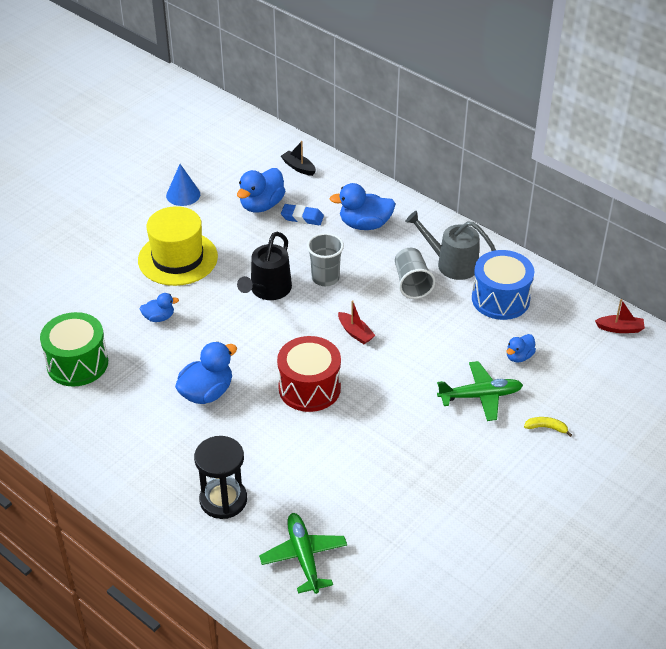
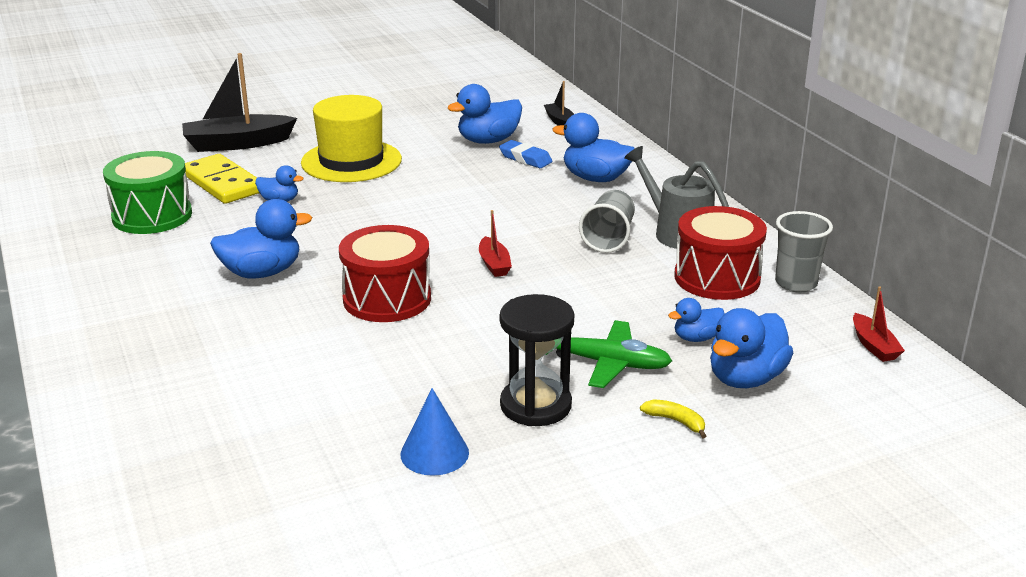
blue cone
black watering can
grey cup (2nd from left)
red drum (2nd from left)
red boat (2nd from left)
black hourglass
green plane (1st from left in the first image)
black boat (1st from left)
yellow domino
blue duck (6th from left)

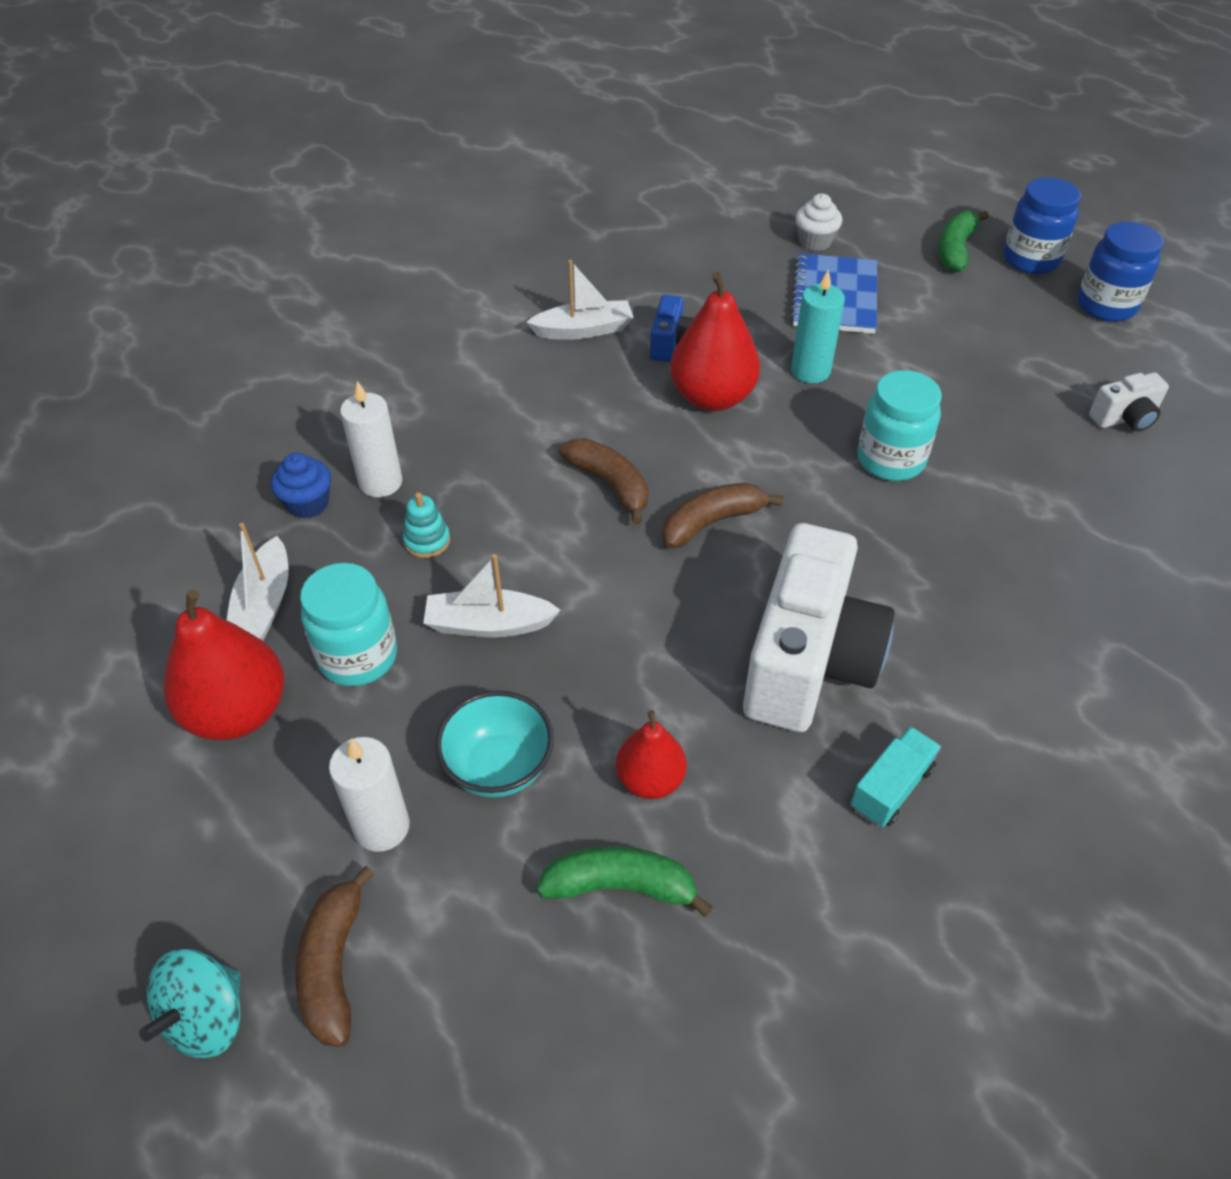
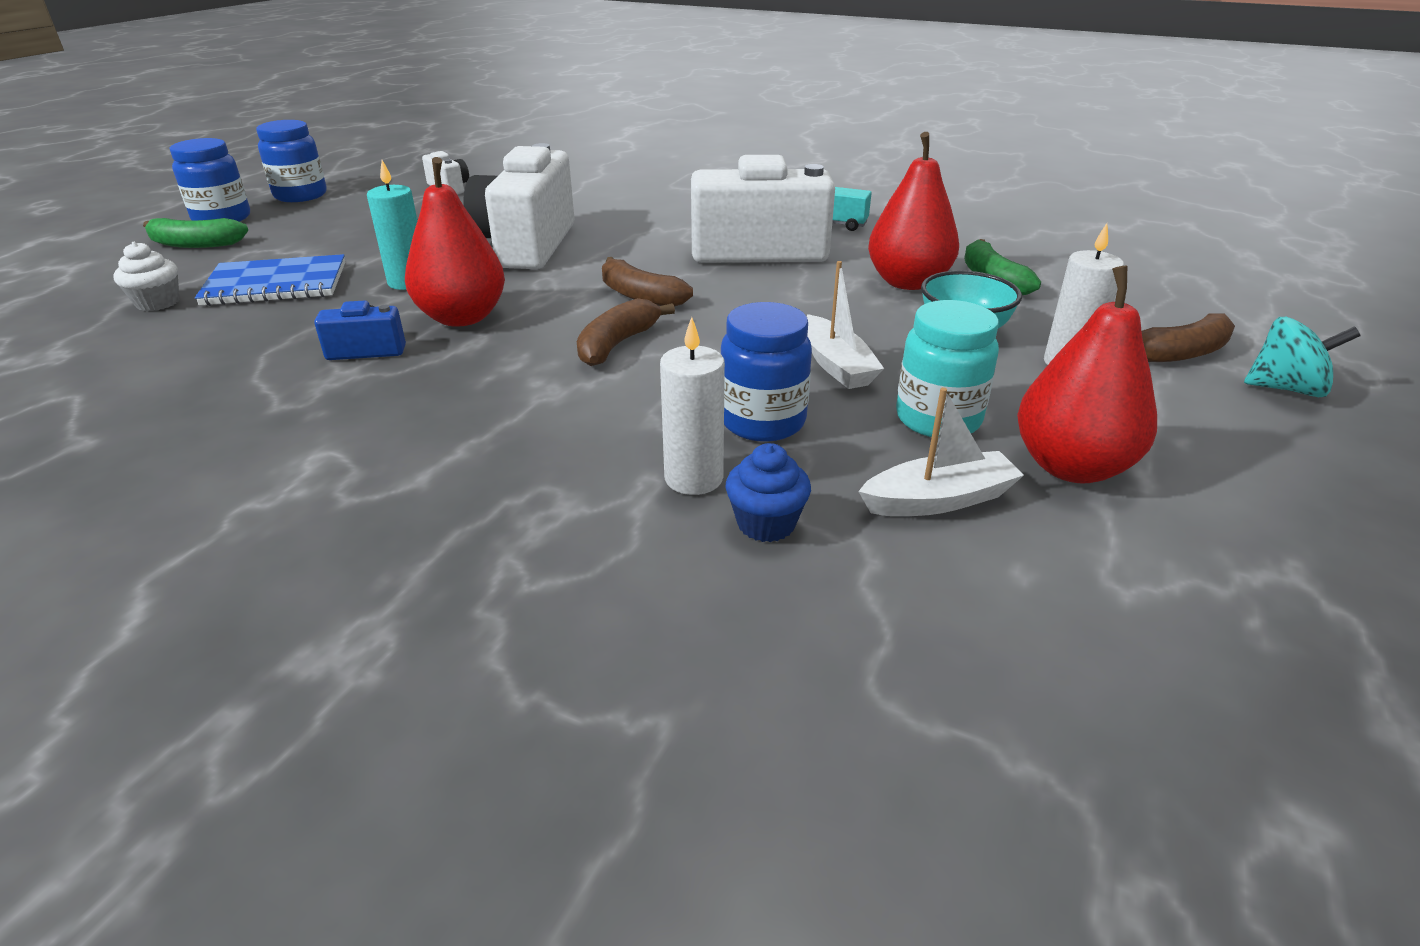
white boat (3rd from left in the first image)
white camera (2nd from left)
blue jar (3rd from left)
red pear (2nd from left)

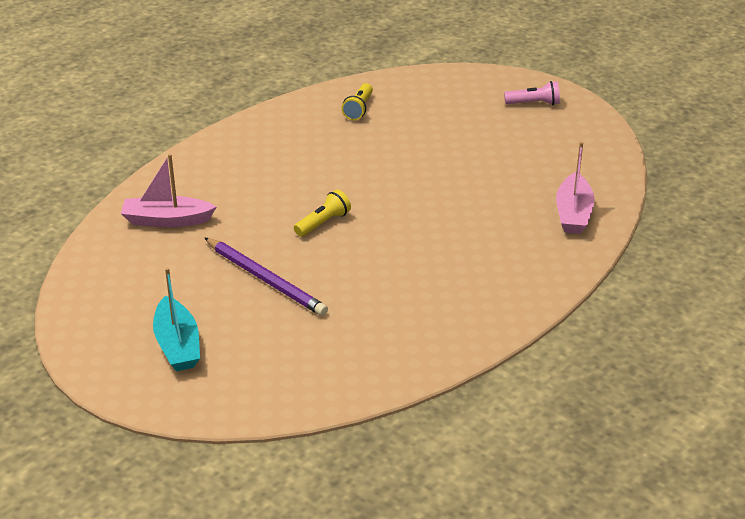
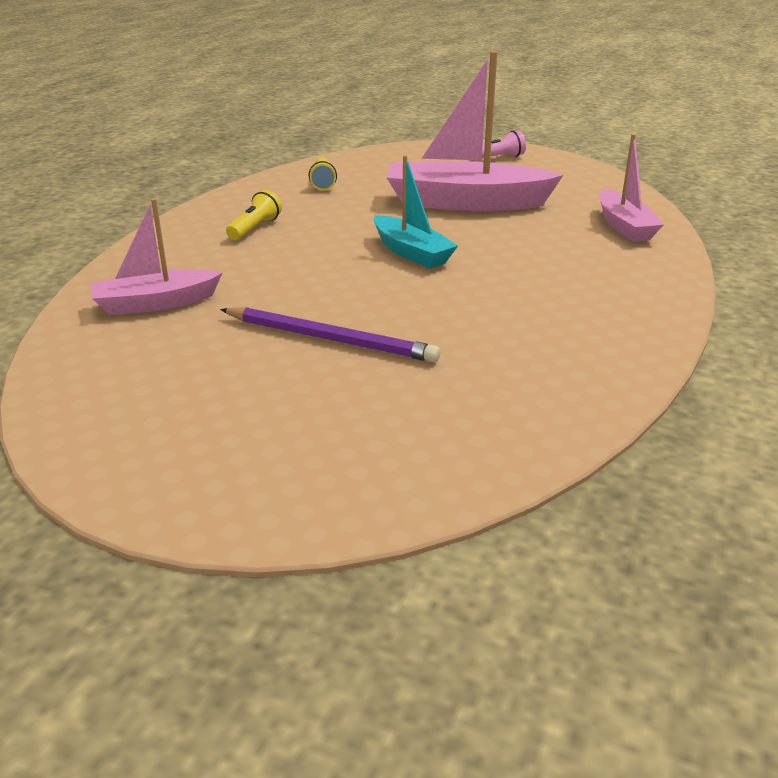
yellow flashlight (1st from left)
turquoise boat
pink boat (2nd from left)

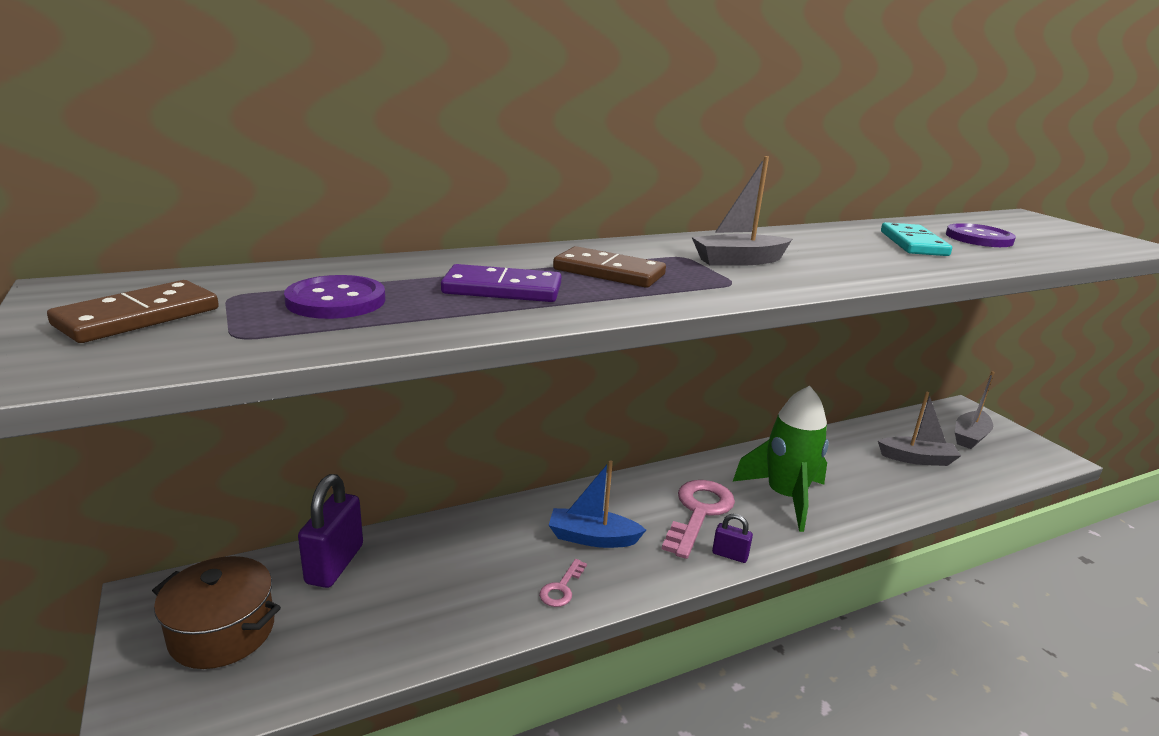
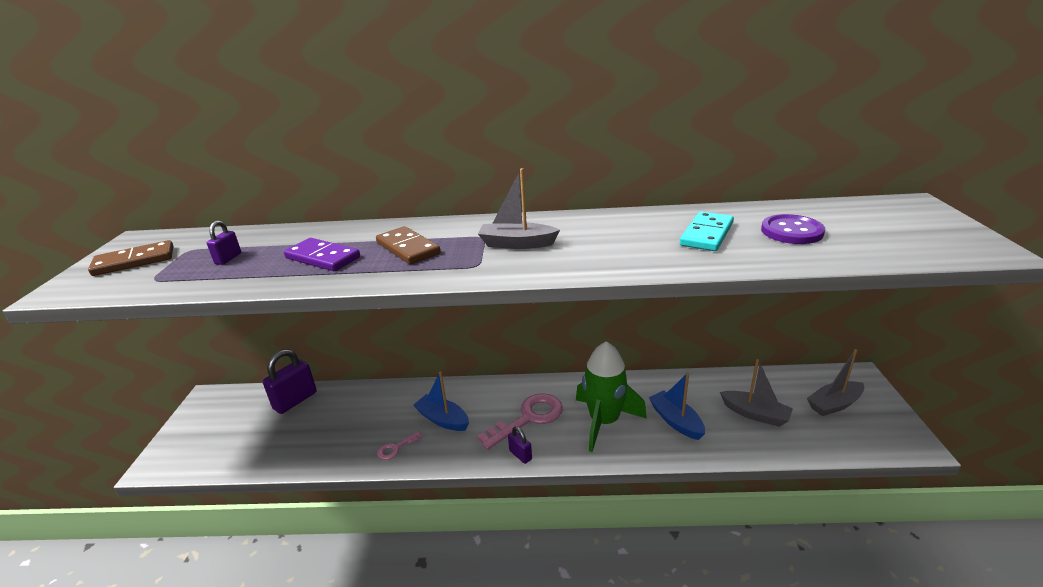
purple padlock (1st from left)
brown pot
blue boat (2nd from left)

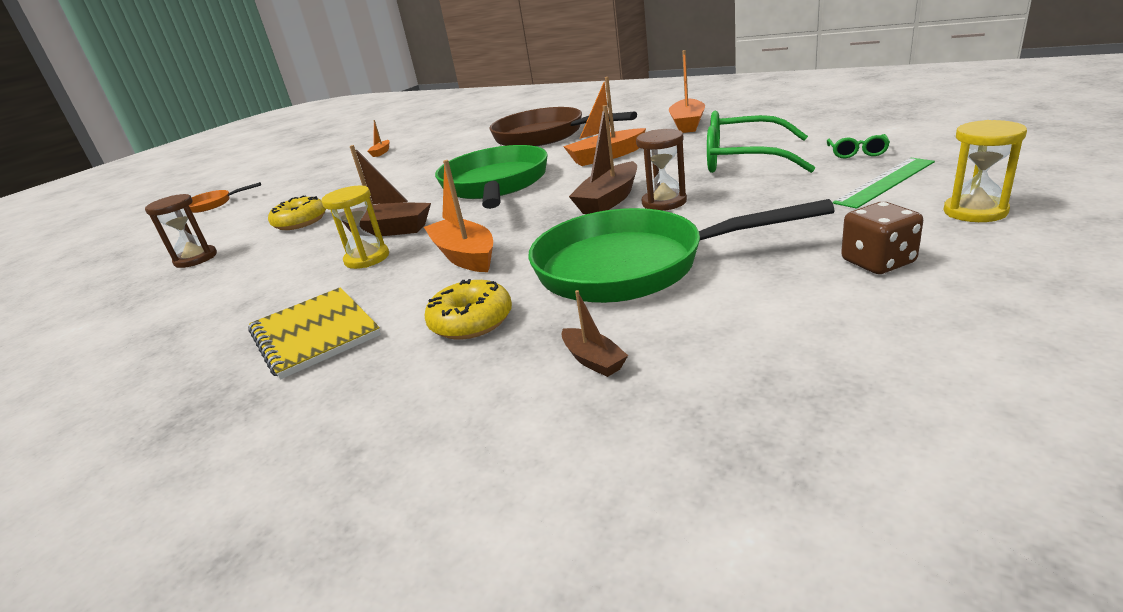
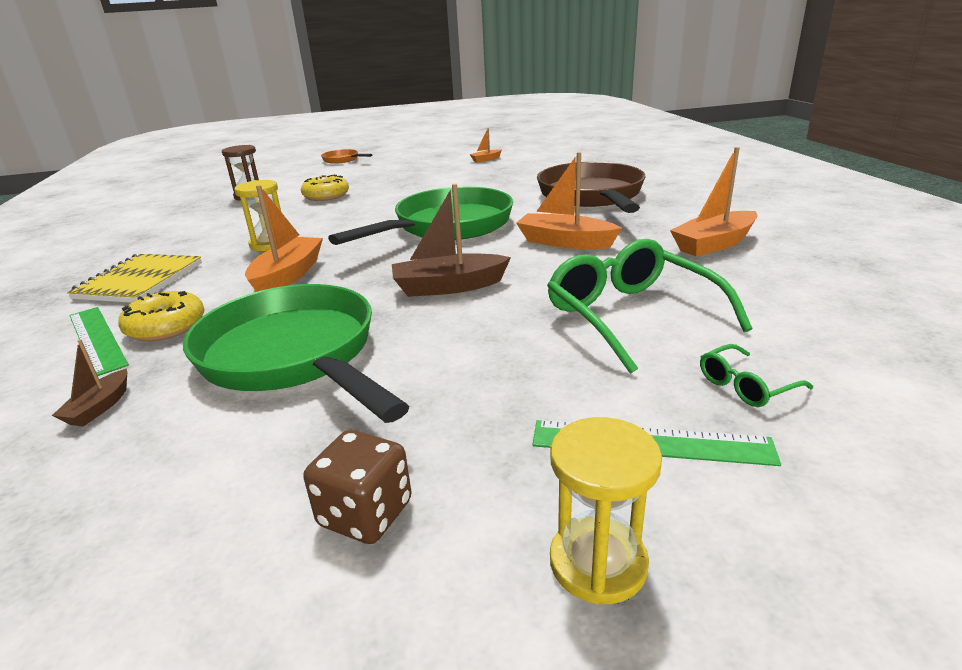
brown hourglass (2nd from left in the first image)
brown boat (1st from left in the first image)
green ruler (1st from left)

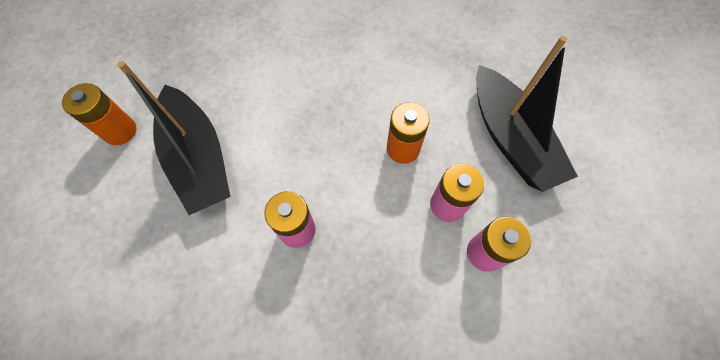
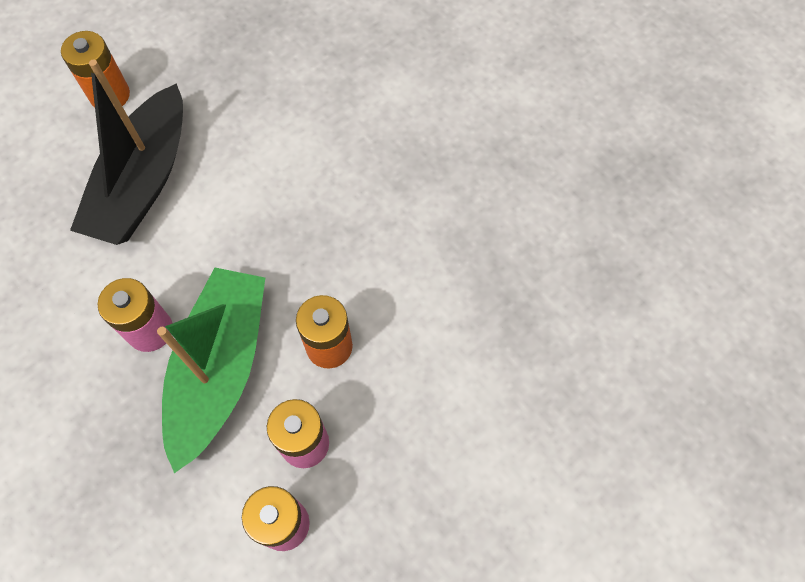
black boat (2nd from left in the first image)
green boat

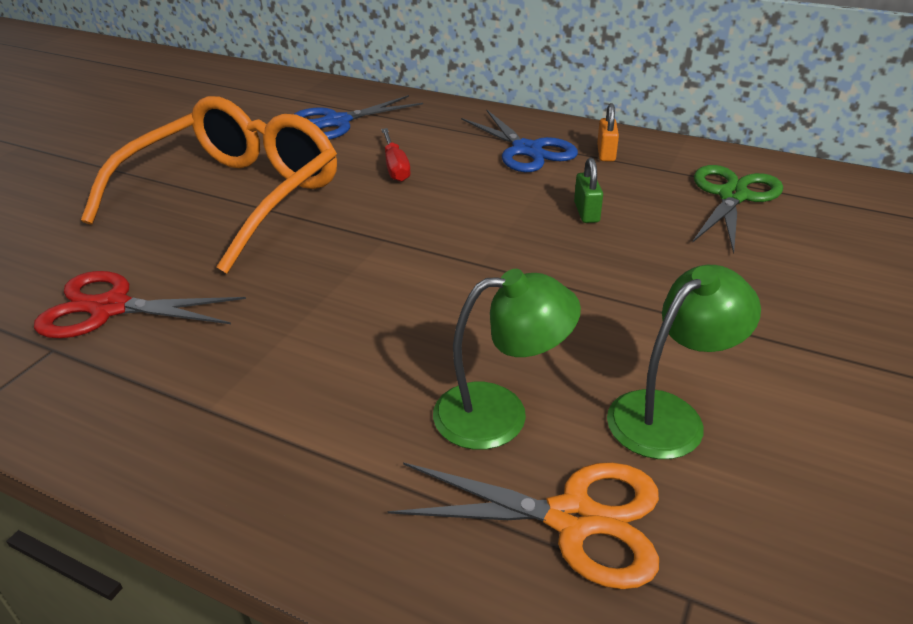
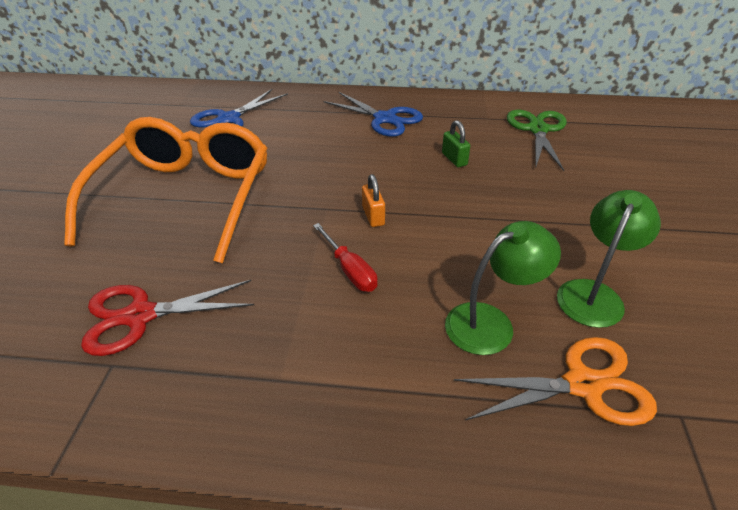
orange padlock
red screwdriver

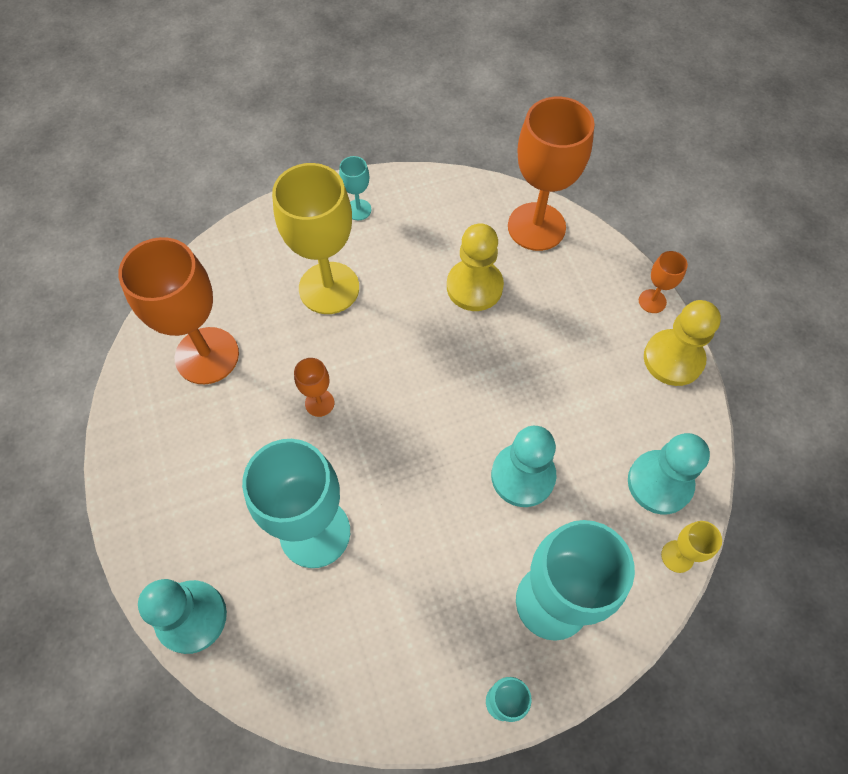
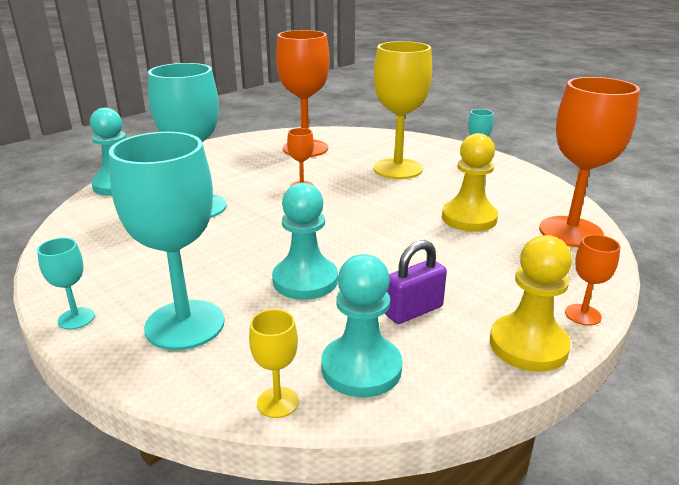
purple padlock

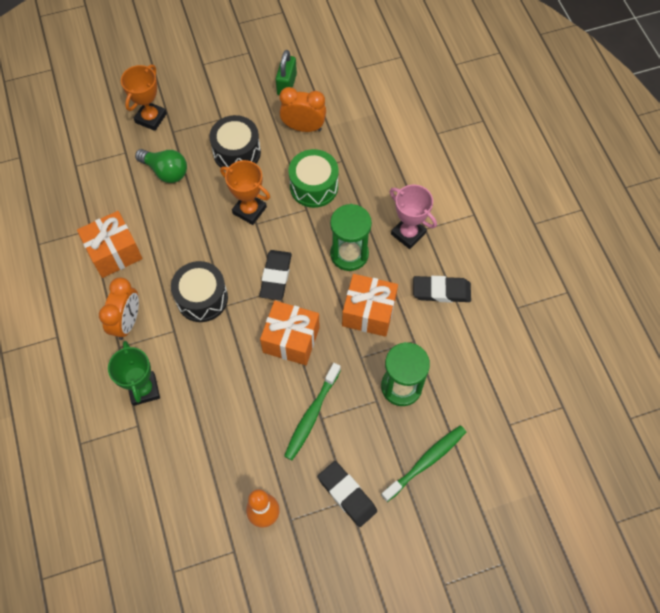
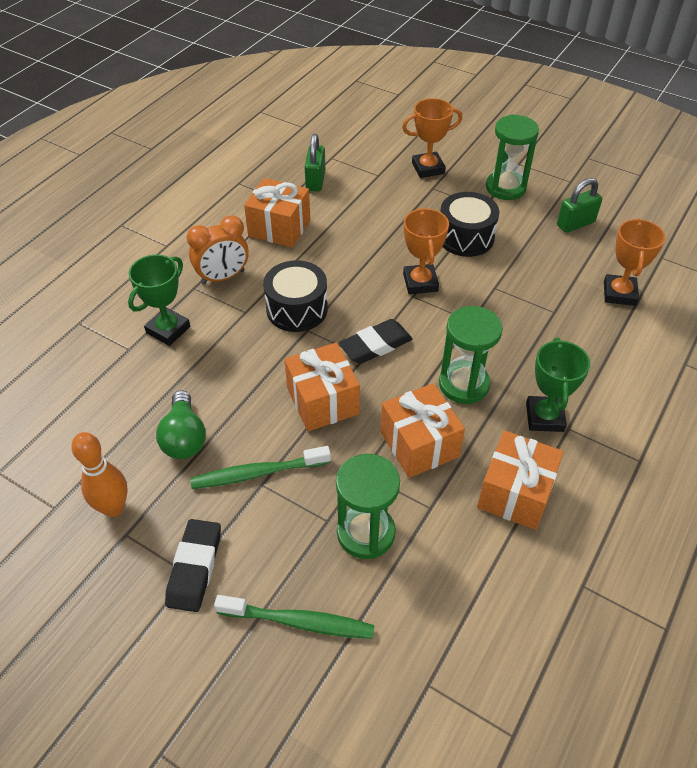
orange clock (2nd from left in the first image)
green light bulb
green drum
green trophy (2nd from left)
orange gift (4th from left)
green hourglass (3rd from left)
green padlock (1st from left)
orange trophy (3rd from left)

